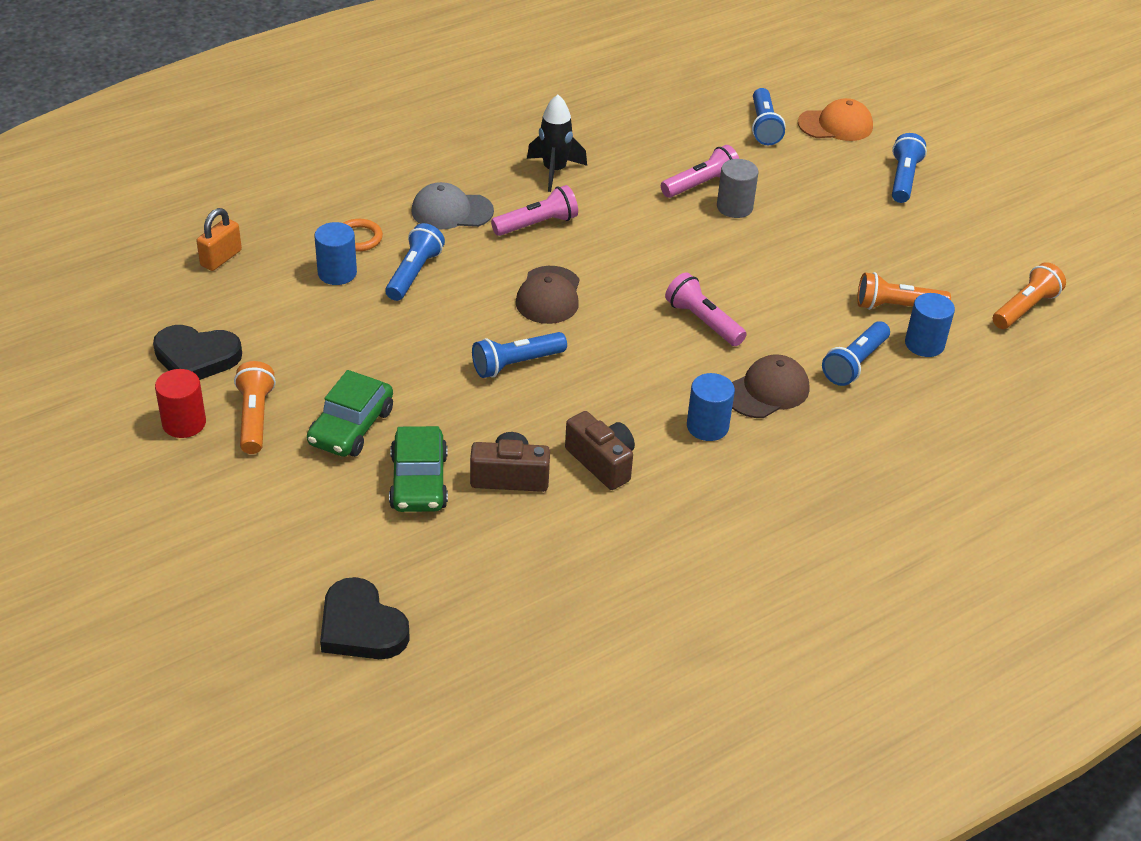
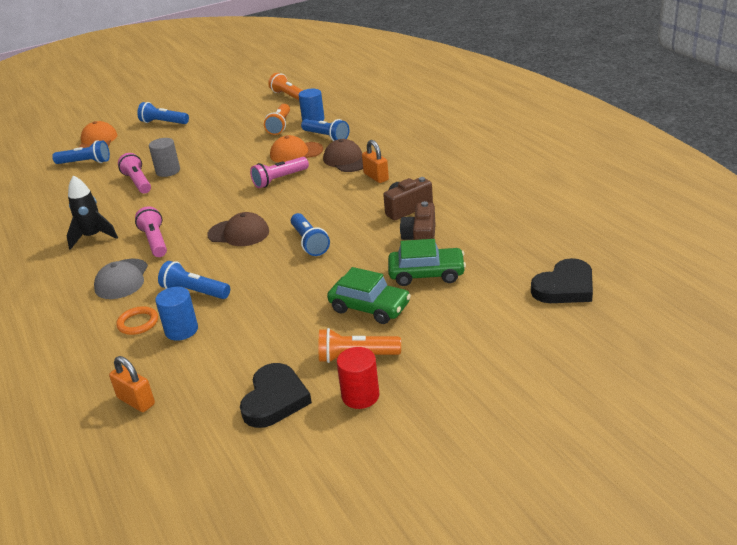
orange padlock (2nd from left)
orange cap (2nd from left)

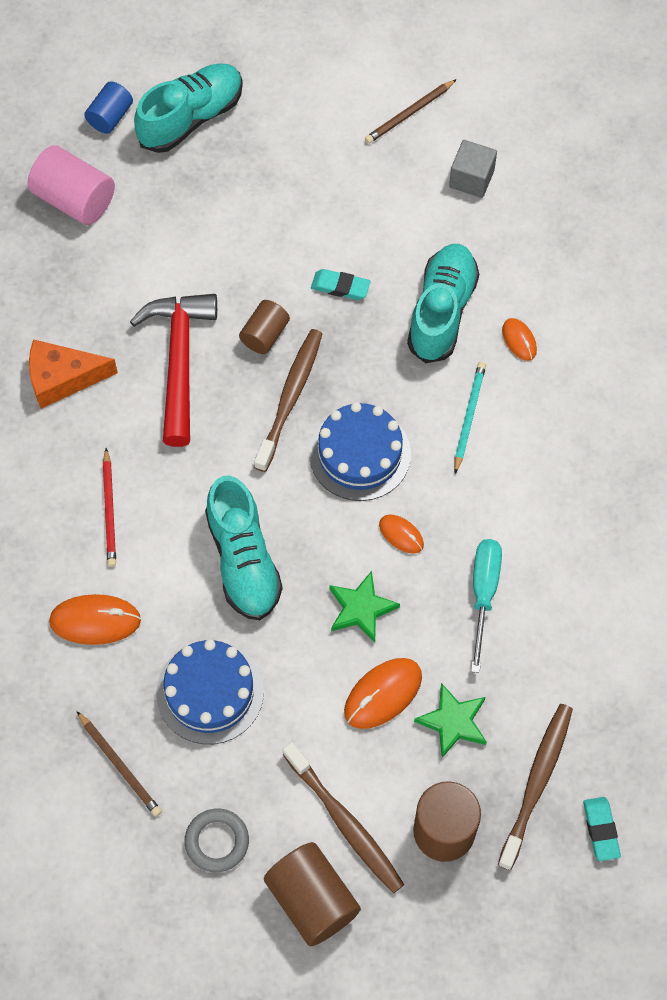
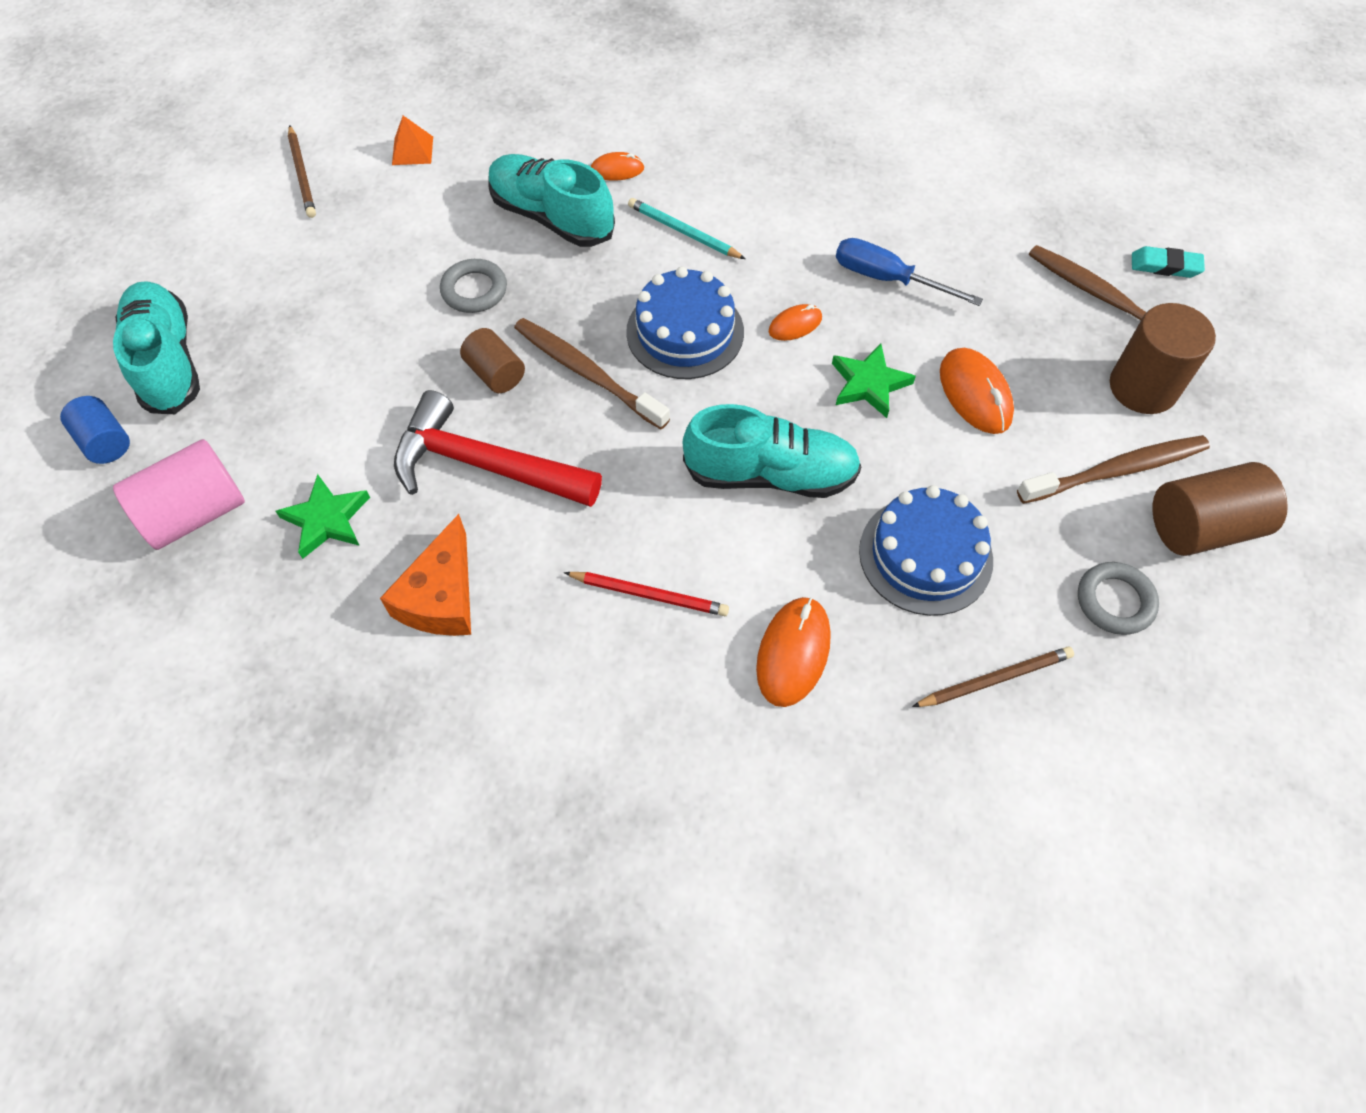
orange pyramid
grey ring (1st from left)
blue screwdriver
green star (1st from left)

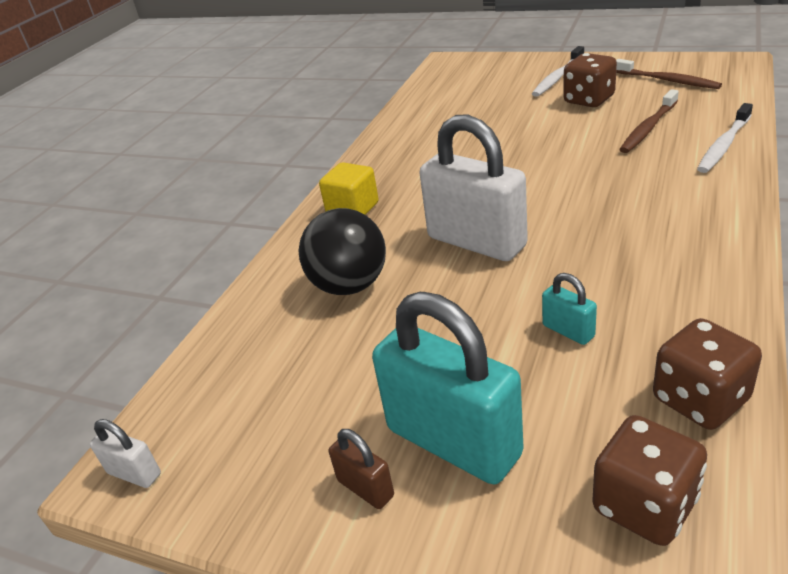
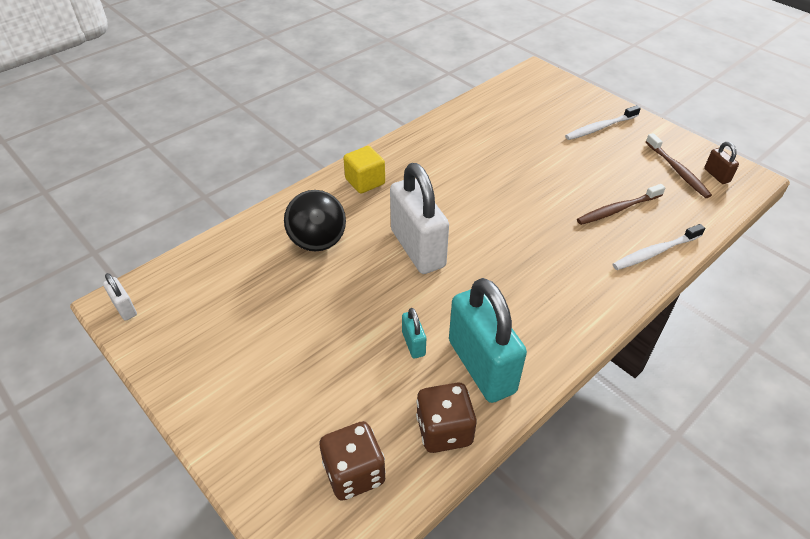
brown dice (1st from left in the first image)
turquoise padlock (2nd from left)
brown padlock

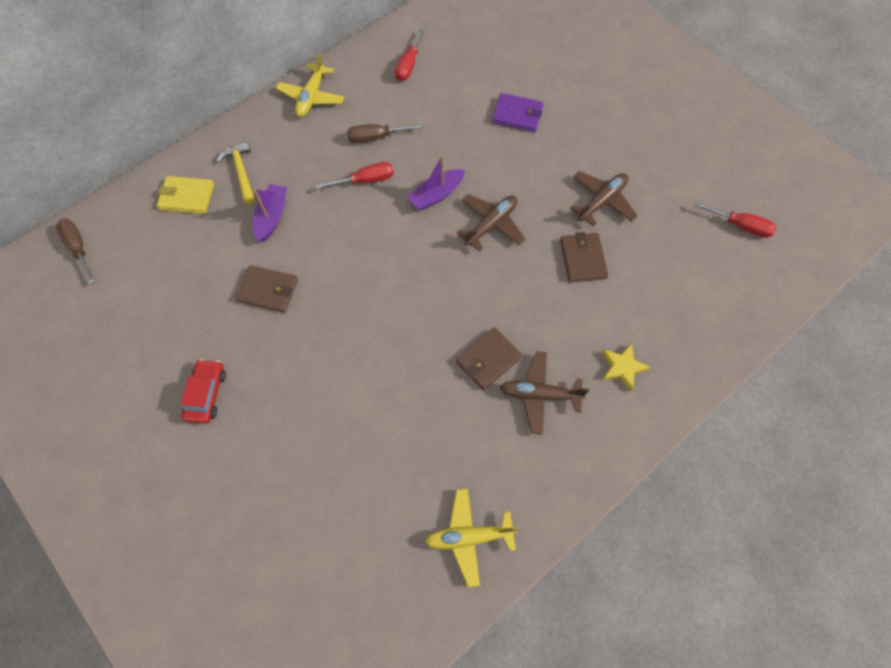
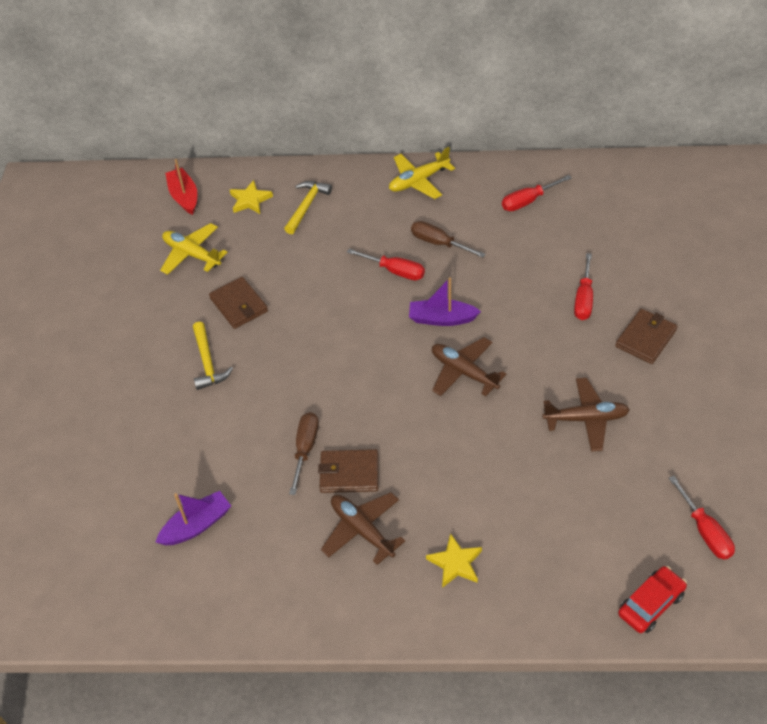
red screwdriver (3rd from left)
yellow star (1st from left)
purple boat (1st from left)
brown plane (2nd from left)
brown screwdriver (1st from left)
brown wallet (3rd from left)
red car
yellow plane (1st from left)
red boat
yellow hammer (1st from left)

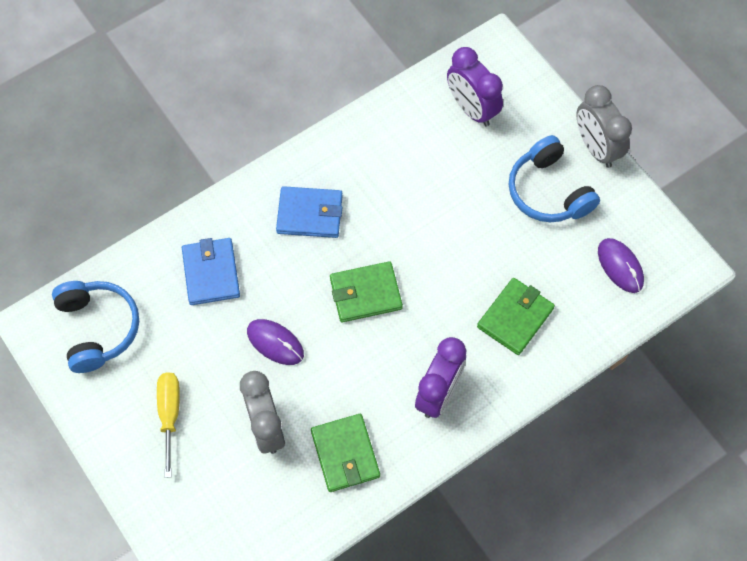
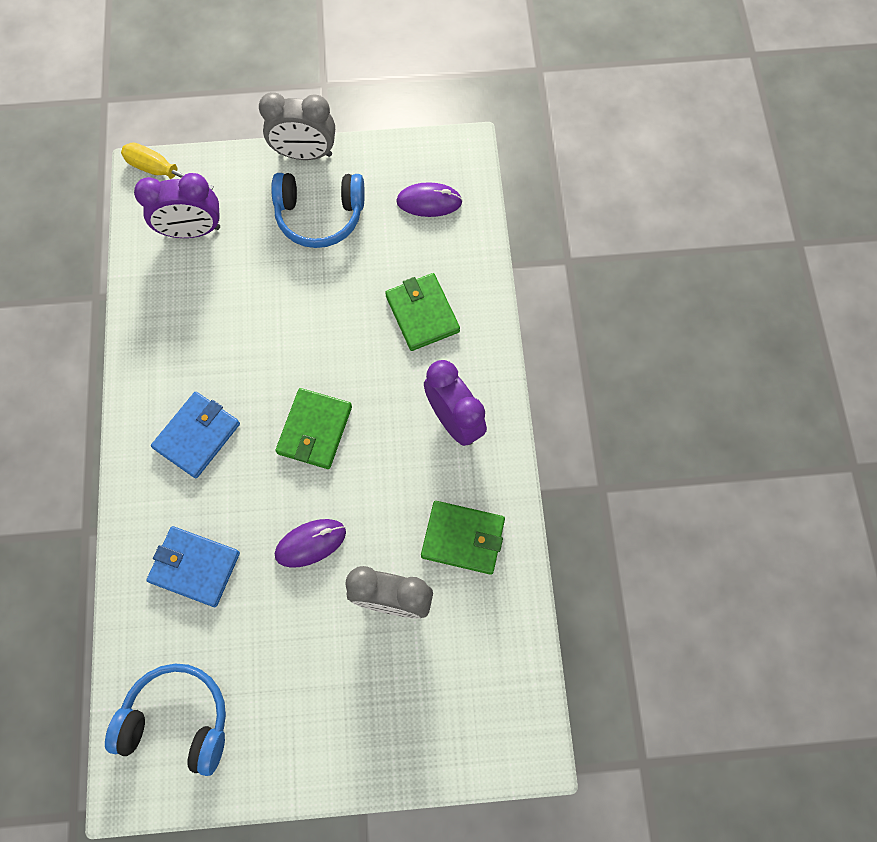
yellow screwdriver

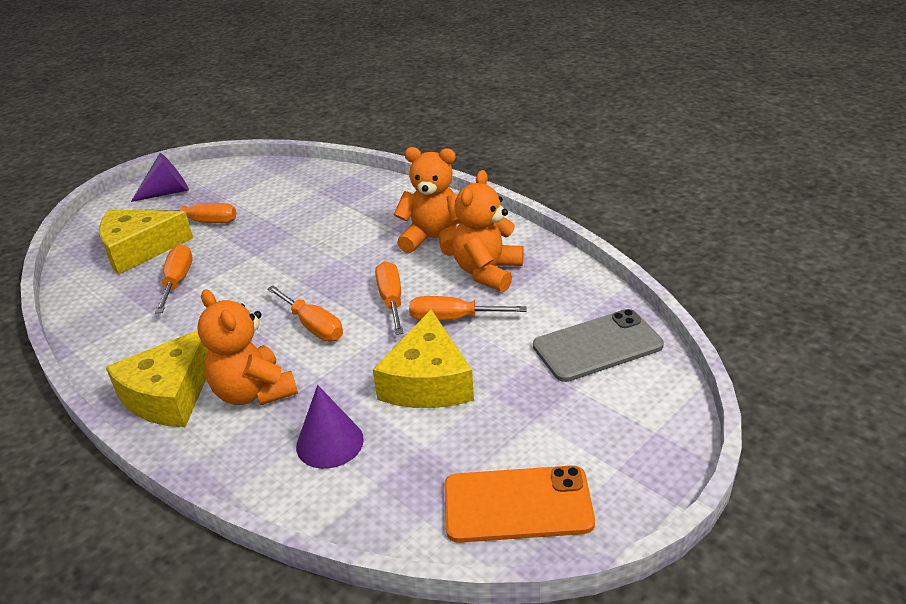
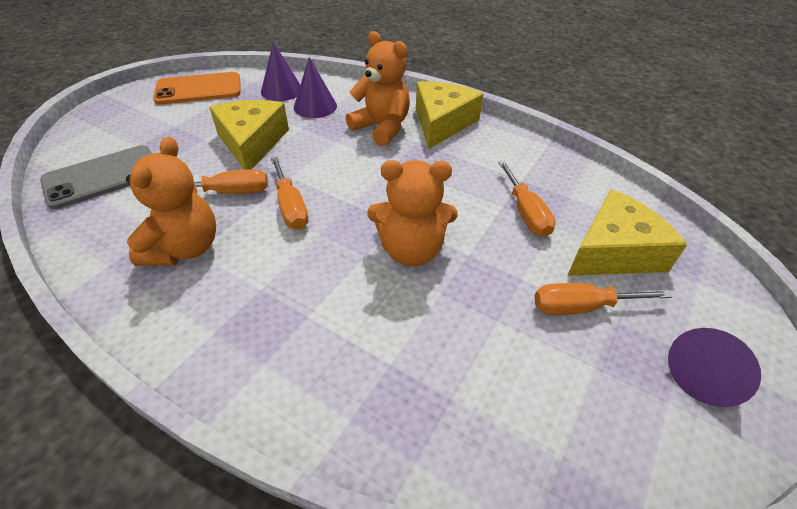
orange teddy bear (3rd from left)
orange screwdriver (3rd from left in the first image)
purple cone (1st from left)

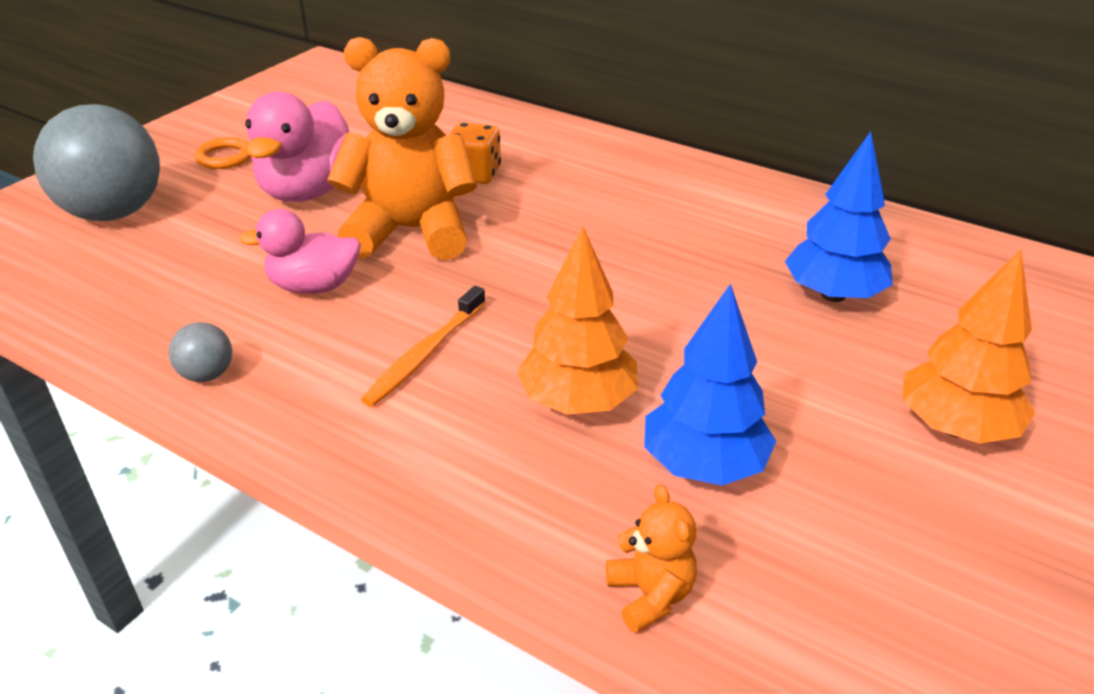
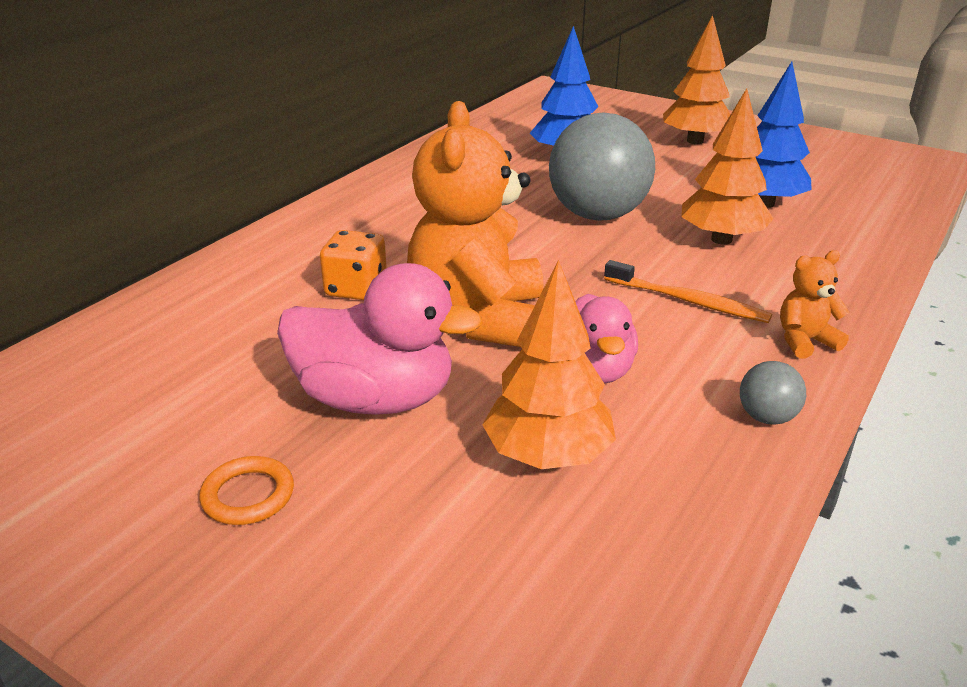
grey ball (1st from left)
orange teddy bear (2nd from left)
orange tree (1st from left)

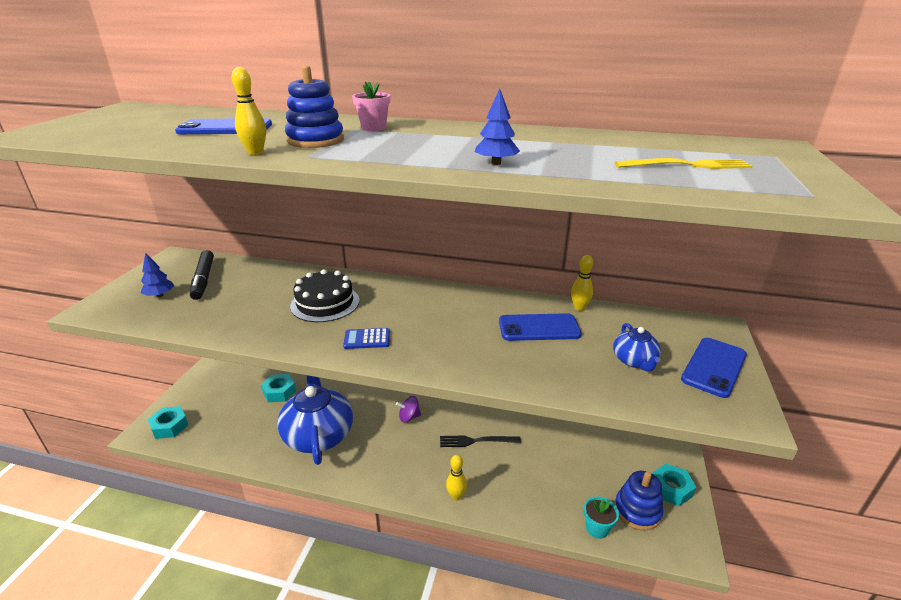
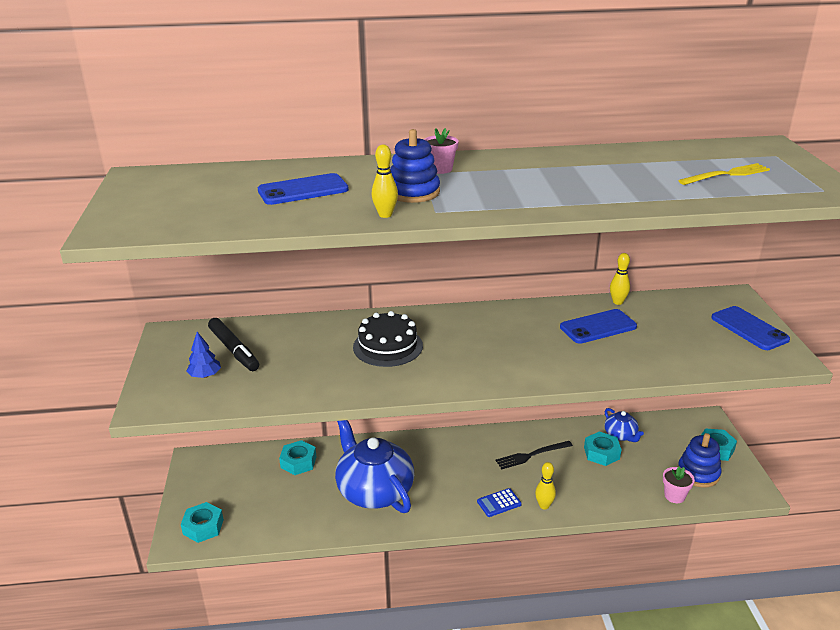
blue tree (2nd from left in the first image)
blue teapot (2nd from left)
blue calculator
blue phone (3rd from left)
purple spinning top
pink flower pot (2nd from left)
turquoise nut (3rd from left)

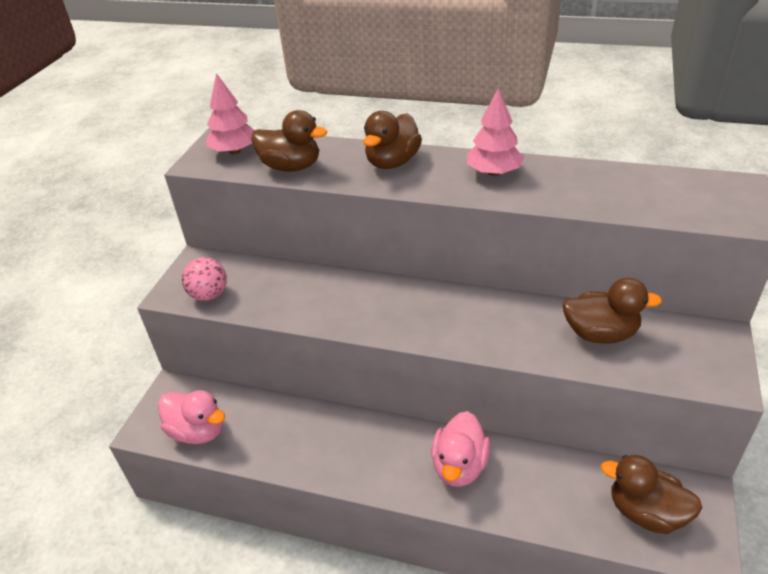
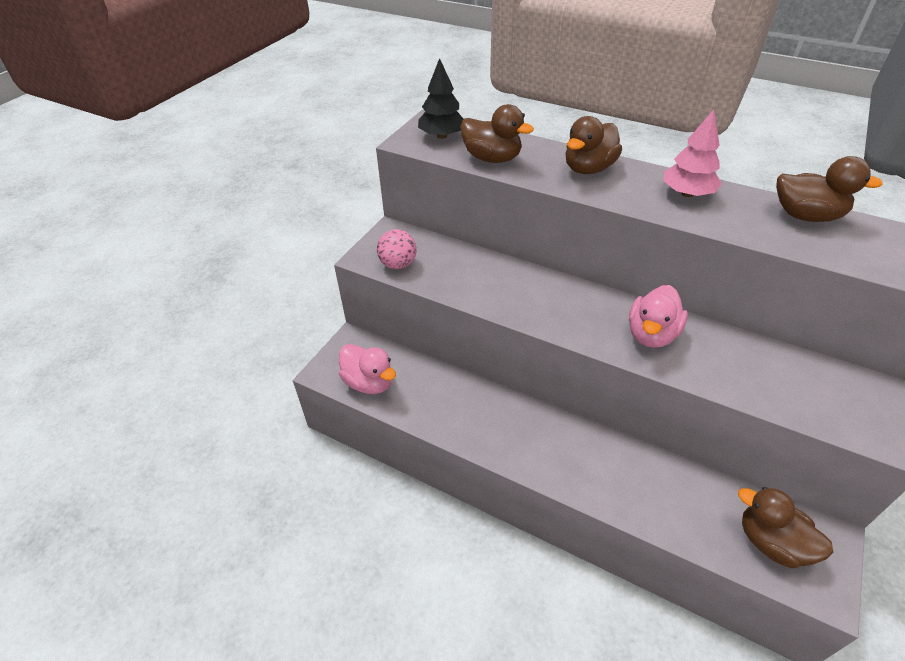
black tree
brown duck (4th from left)
pink duck (2nd from left)

